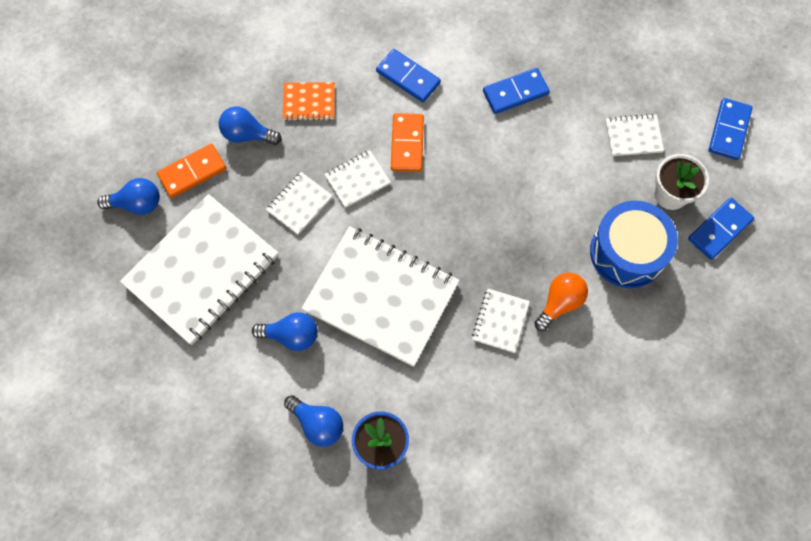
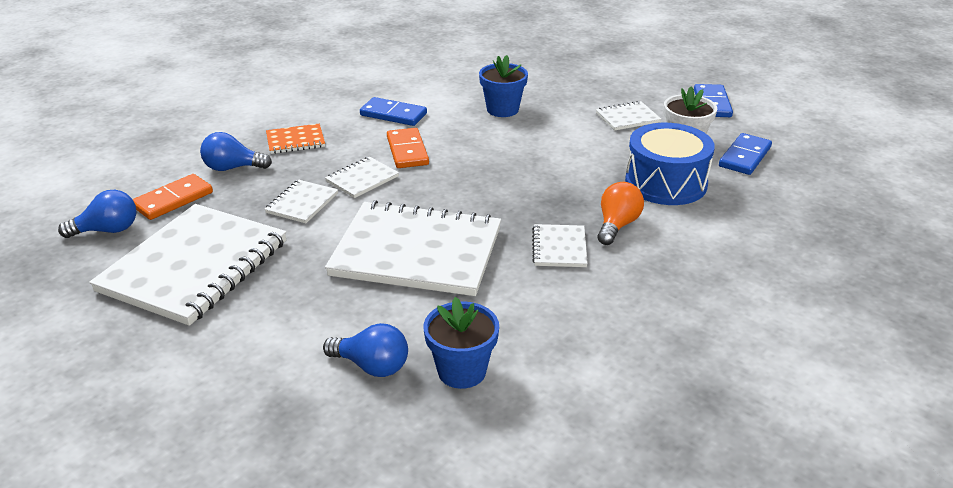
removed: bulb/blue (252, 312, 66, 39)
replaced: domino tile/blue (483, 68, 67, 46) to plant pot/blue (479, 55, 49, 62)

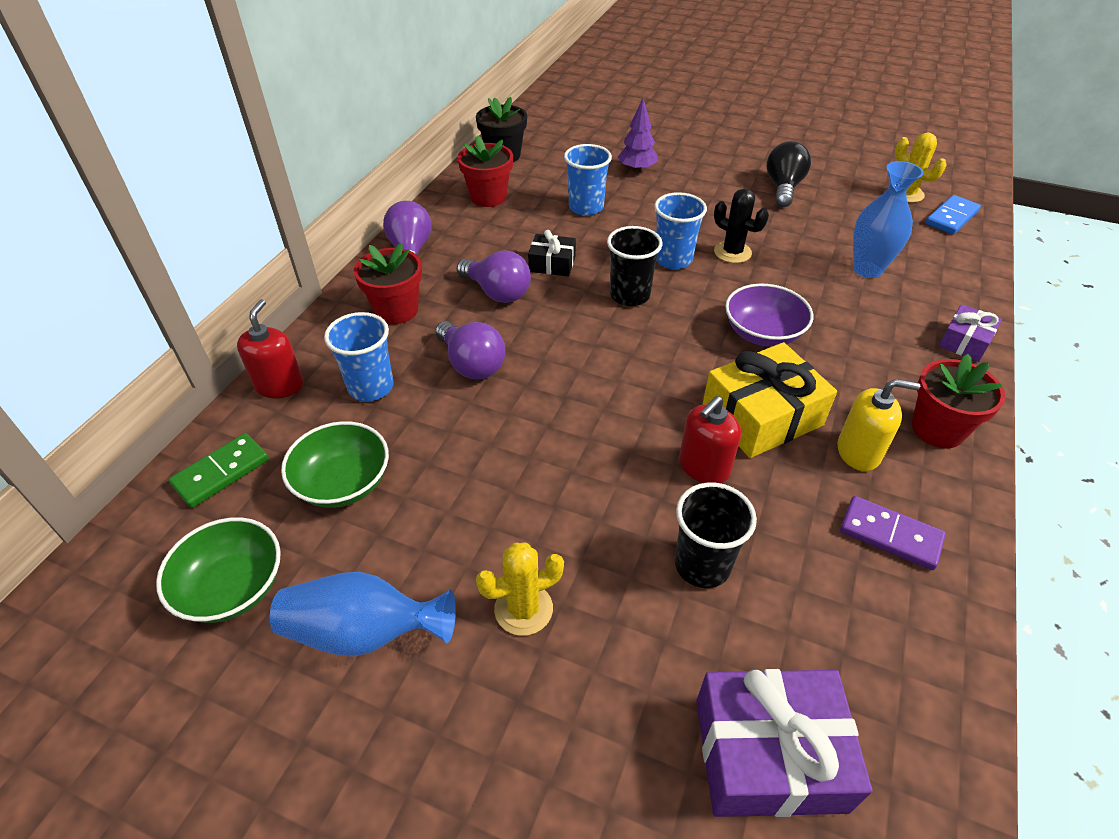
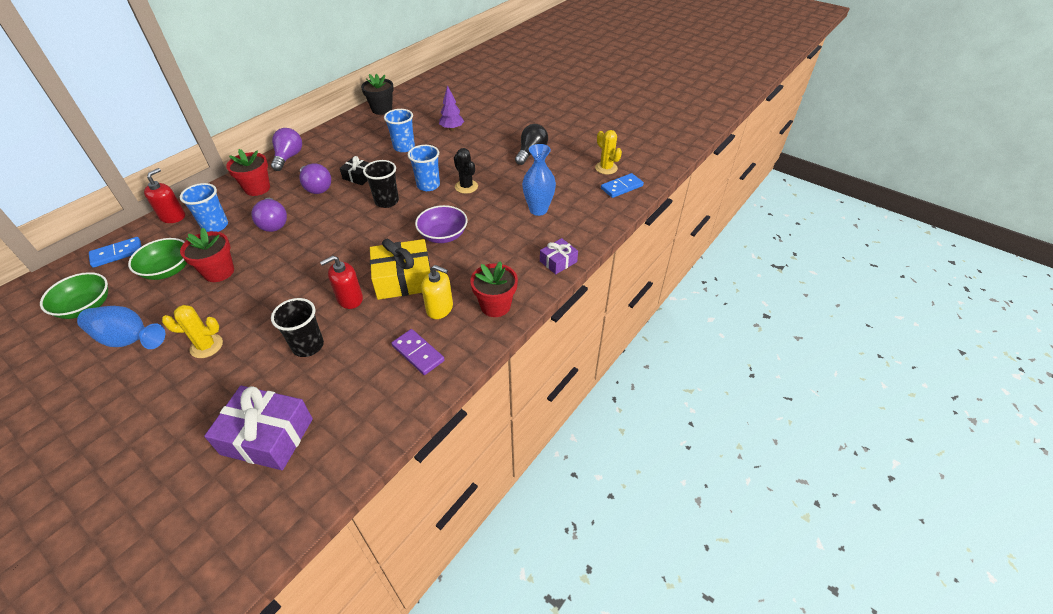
moved: plant pot/red (457, 135, 56, 72) to (180, 228, 54, 54)
recoloured: domino tile/green (169, 433, 100, 75) to domino tile/blue (89, 237, 53, 31)

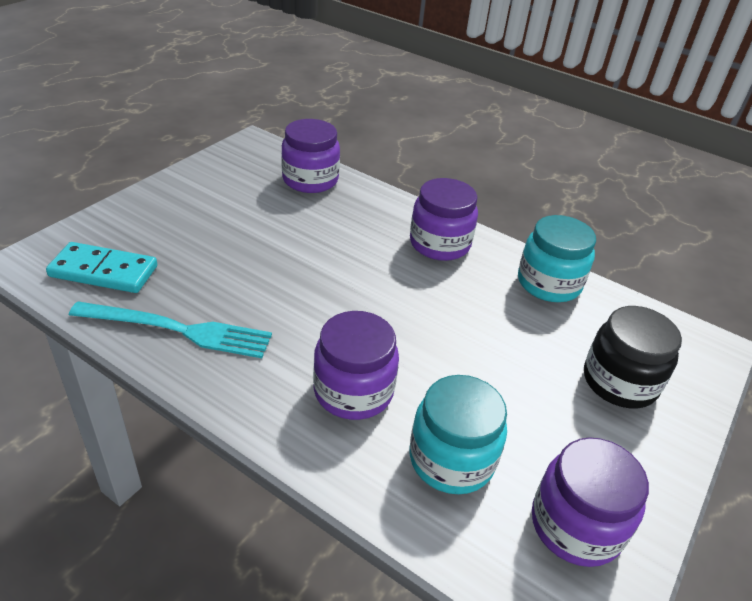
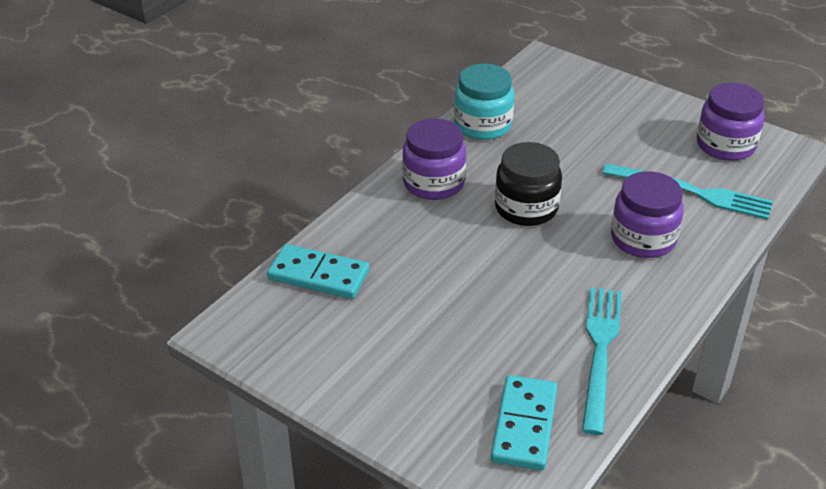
moved: jar/jet-black (584, 306, 98, 103) to (495, 142, 67, 84)
replaced: jar/royal purple (281, 119, 59, 74) to domino tile/aqua (267, 244, 102, 55); jar/aqua (409, 375, 98, 119) to fork/aqua (602, 163, 171, 57)

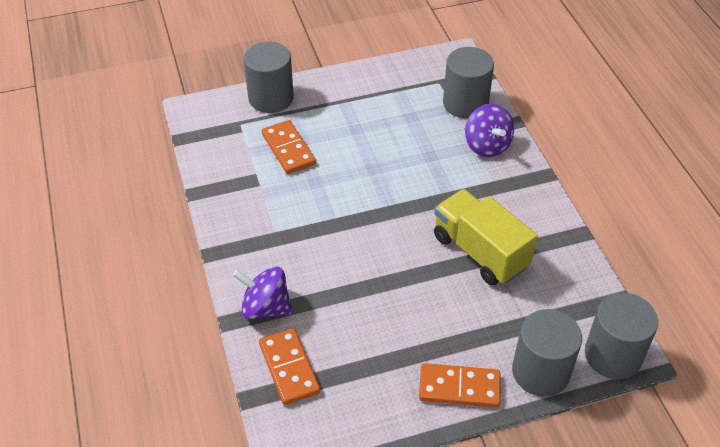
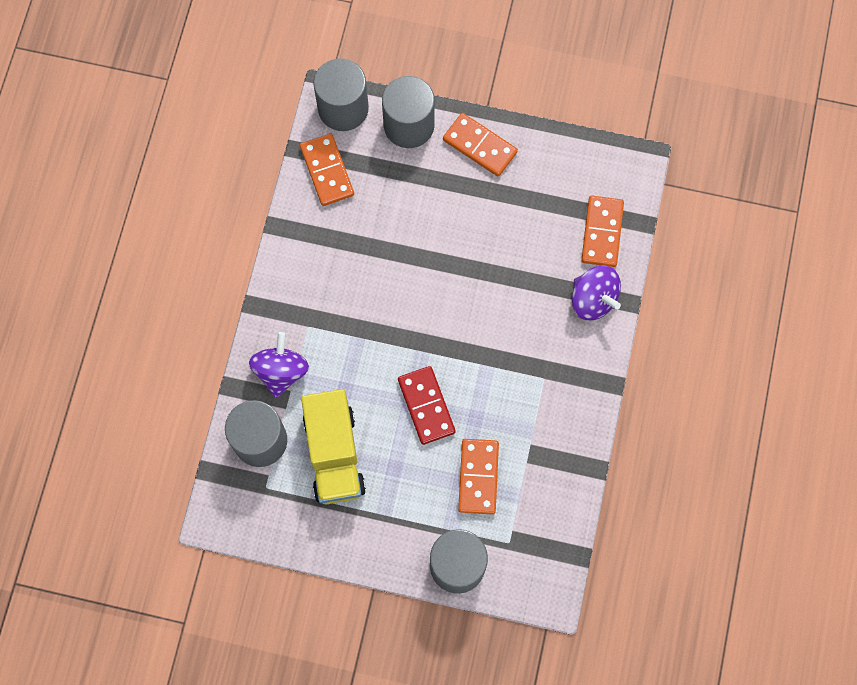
added: domino tile/orange (300, 133, 54, 73); domino tile/red (398, 366, 57, 79)
moved: truck/bright yellow (434, 189, 104, 97) to (301, 389, 65, 115)

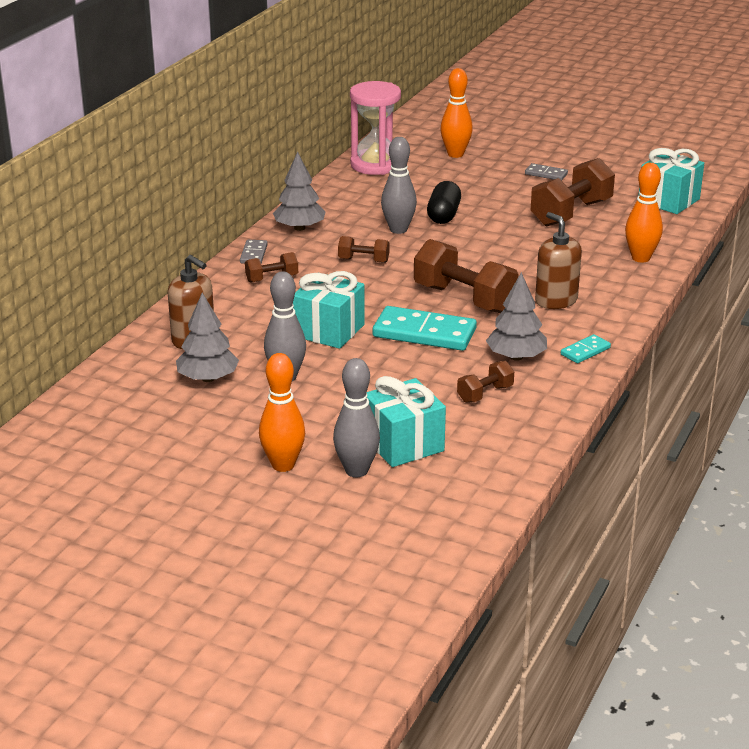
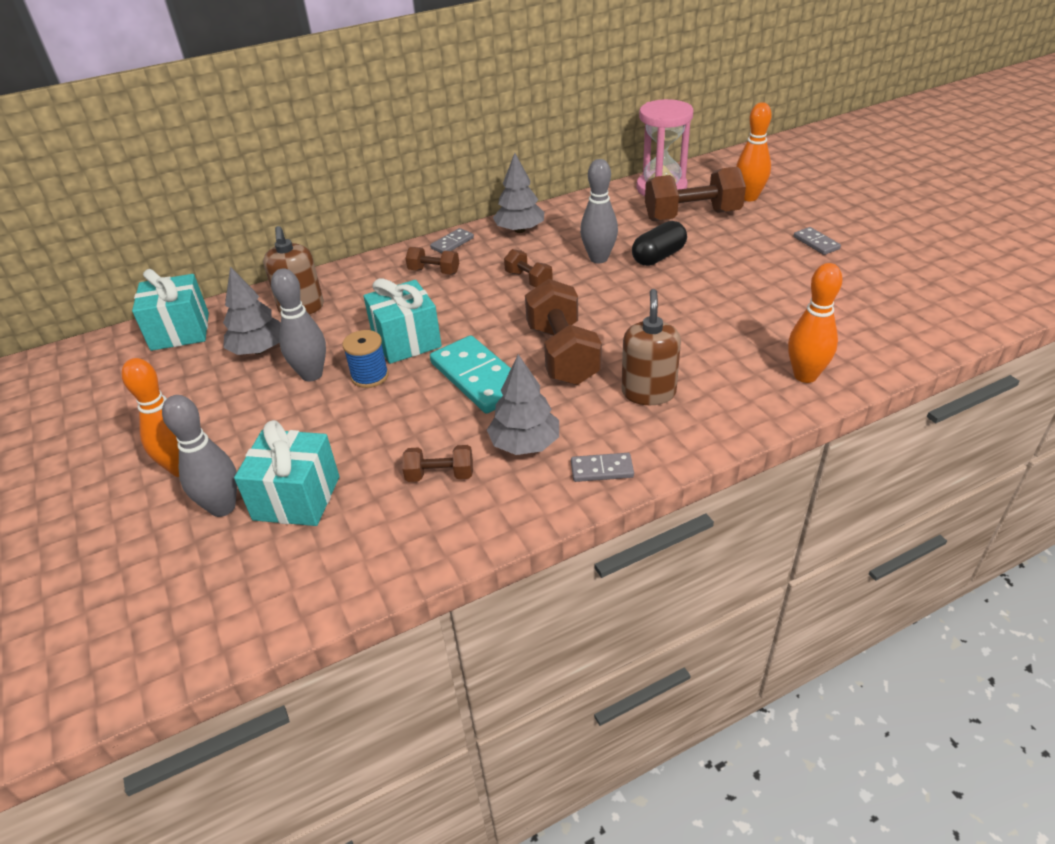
added: reel of thread/blue (342, 330, 47, 58)
moved: free weight/russet (531, 158, 84, 69) to (645, 167, 101, 54); wrapped gift/aqua (638, 148, 66, 66) to (132, 269, 77, 82)
recoloured: domino tile/aqua (561, 334, 50, 29) to domino tile/ash-grey (571, 453, 63, 29)

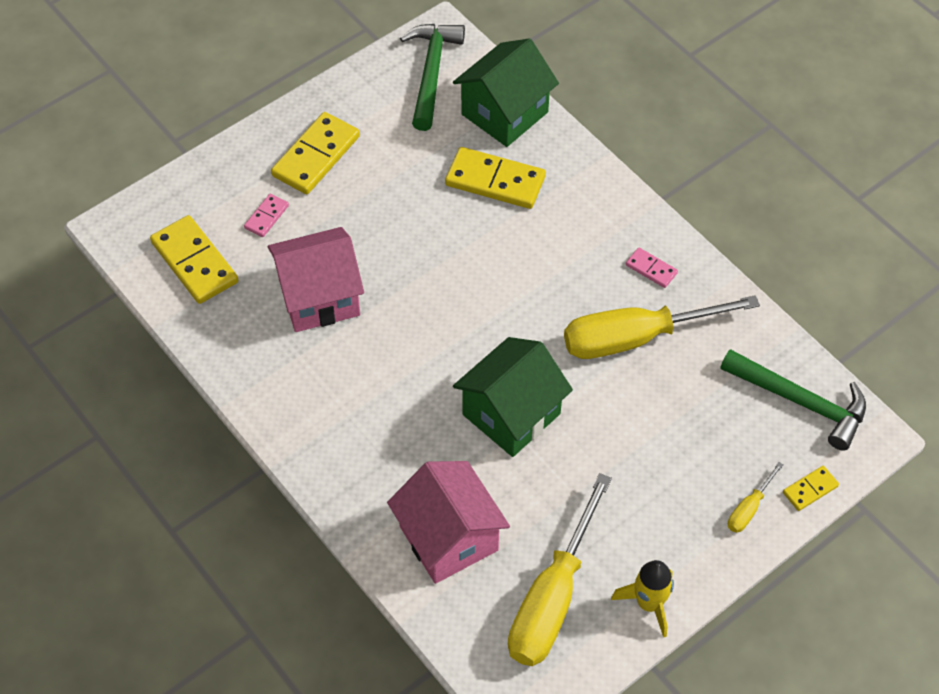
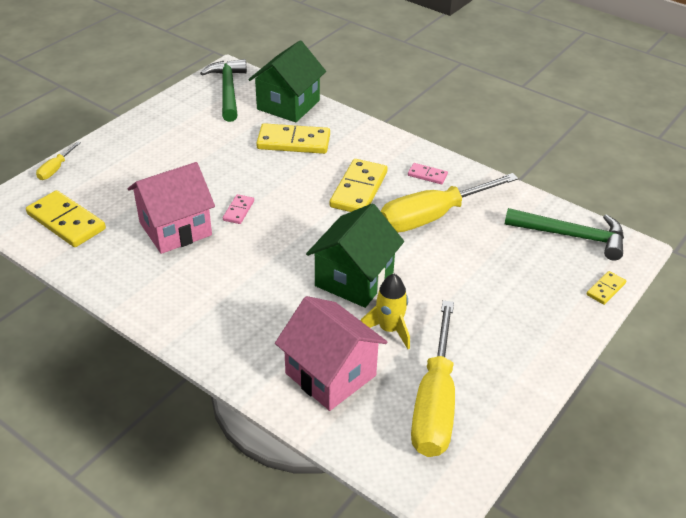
moved: domino tile/pink (244, 194, 45, 43) to (223, 194, 31, 30); domino tile/bright yellow (271, 112, 89, 82) to (330, 159, 58, 53); spaceship/bright yellow (611, 560, 63, 77) to (361, 274, 49, 75); screwdriver/bright yellow (728, 462, 55, 71) to (36, 141, 45, 39)

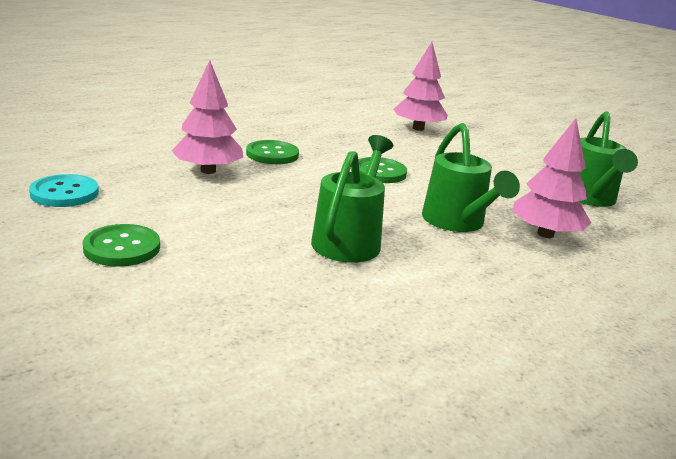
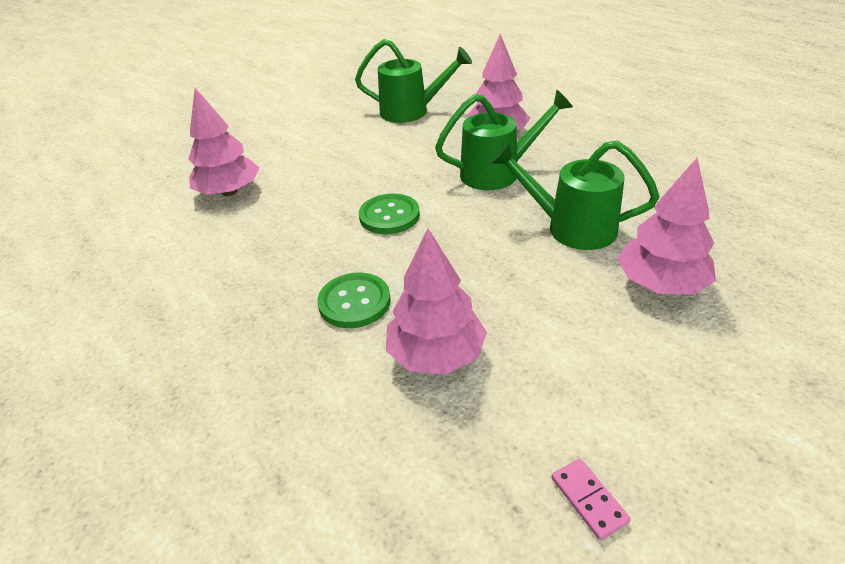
removed: shirt button/green (83, 224, 77, 43)
added: fir tree/pink (618, 158, 98, 137)
replaced: shirt button/aqua (29, 174, 70, 33) to domino tile/pink (551, 459, 80, 81)

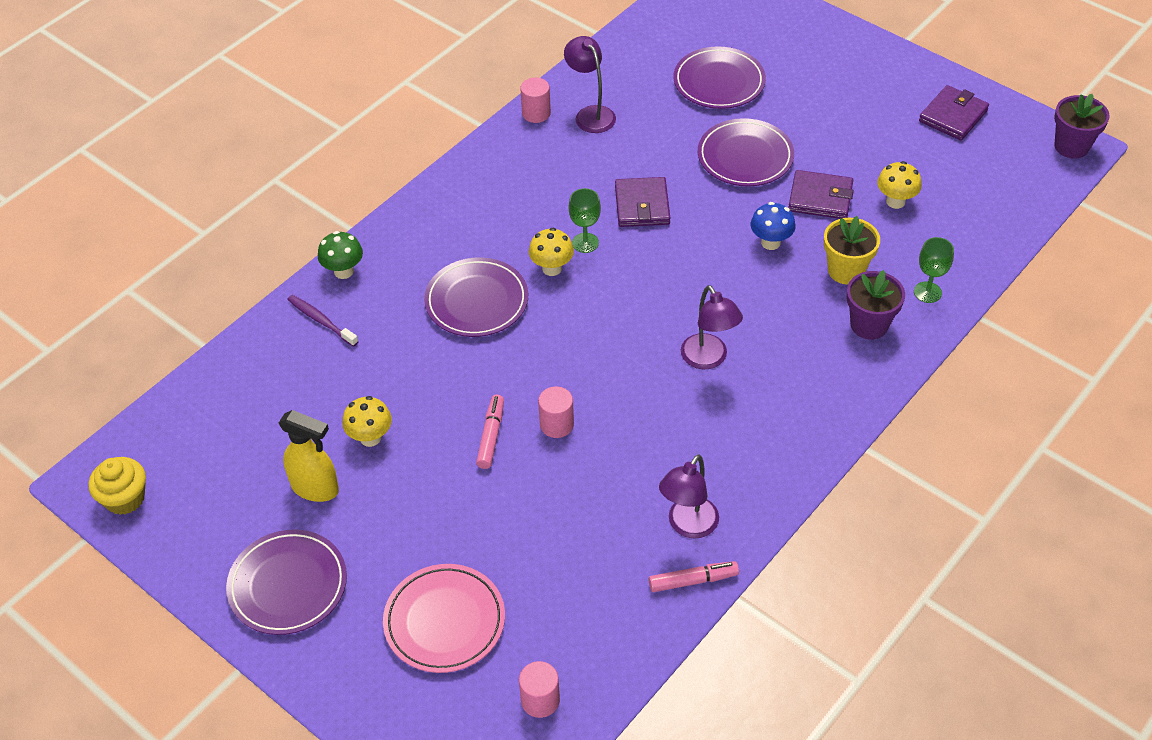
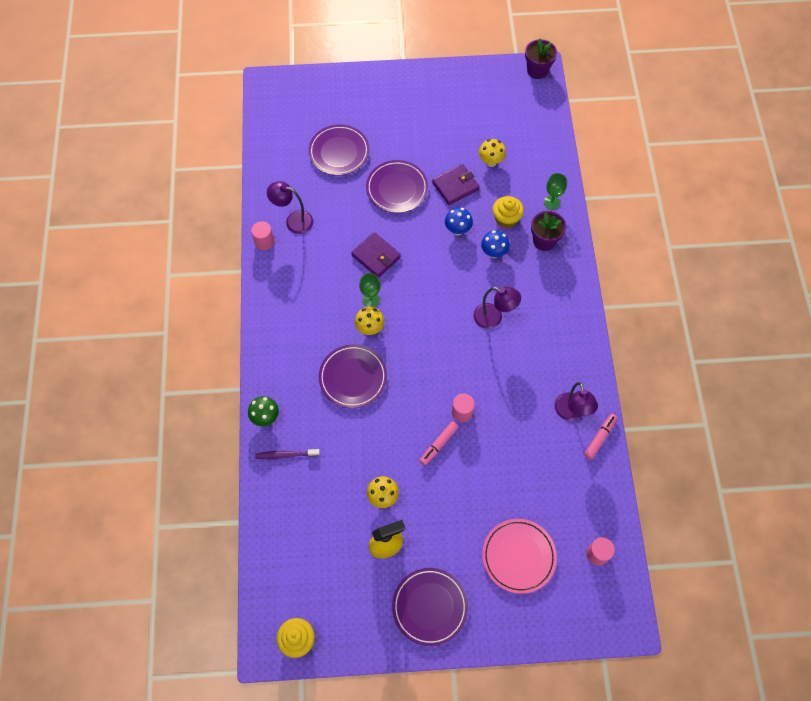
removed: card wallet/royal purple (919, 85, 70, 55)
added: fungus/blue (481, 230, 29, 28)
replaced: plant pot/bright yellow (824, 216, 56, 69) to cupcake/bright yellow (493, 196, 31, 32)
turned: felt pen/pink (476, 395, 28, 74) = (420, 421, 39, 45) 105 degrees counterclockwise

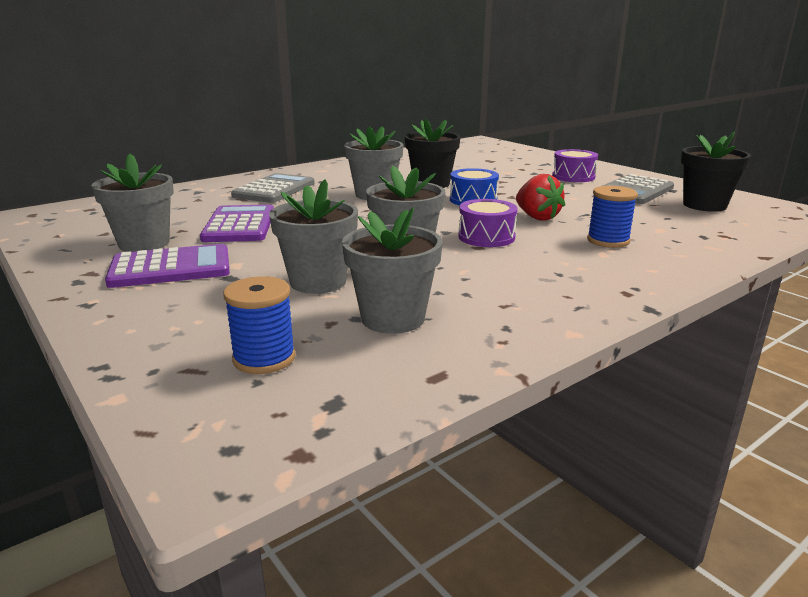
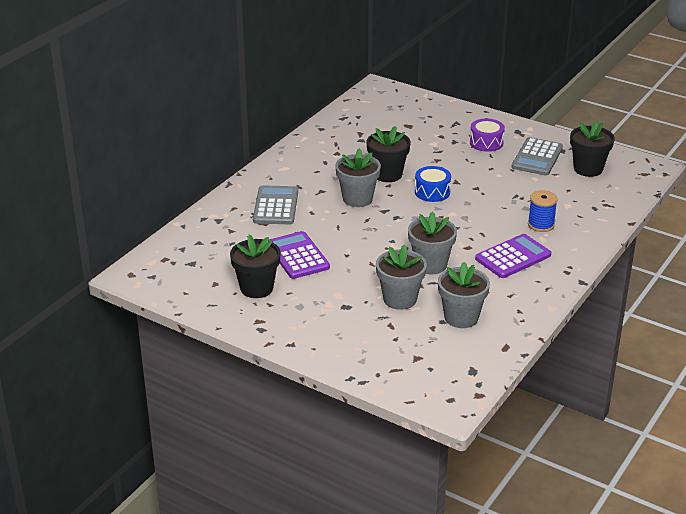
removed: reel of thread/blue (223, 276, 73, 98); drum/royal purple (458, 199, 60, 48); berry/red (516, 174, 49, 47)
moved: pocket calculator/royal purple (105, 244, 125, 44) to (475, 234, 76, 44)
recoloured: plant pot/ash-grey (91, 154, 83, 98) to plant pot/jet-black (230, 235, 51, 63)

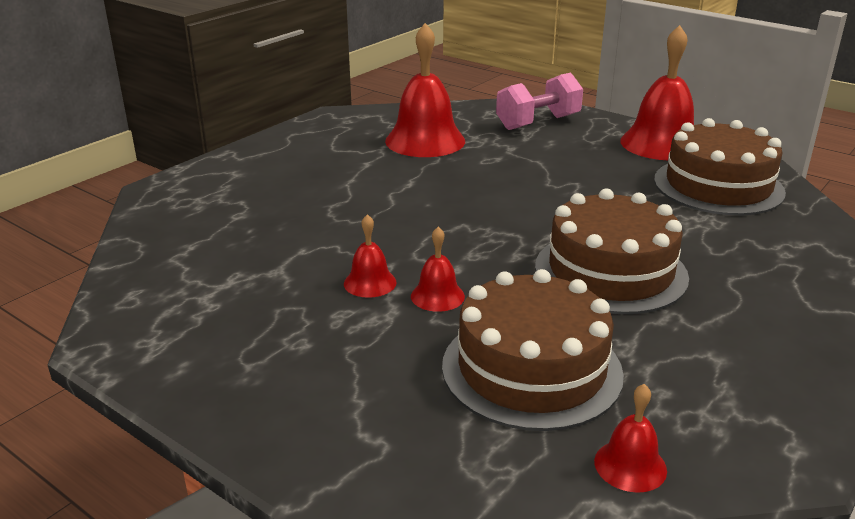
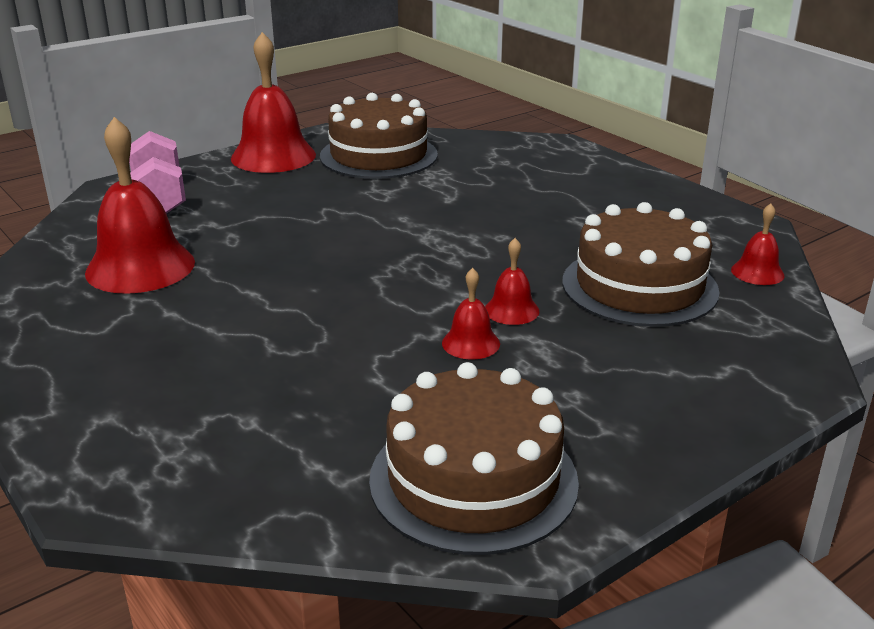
moved: layer cake/russet (535, 188, 154, 126) to (369, 362, 210, 193)

